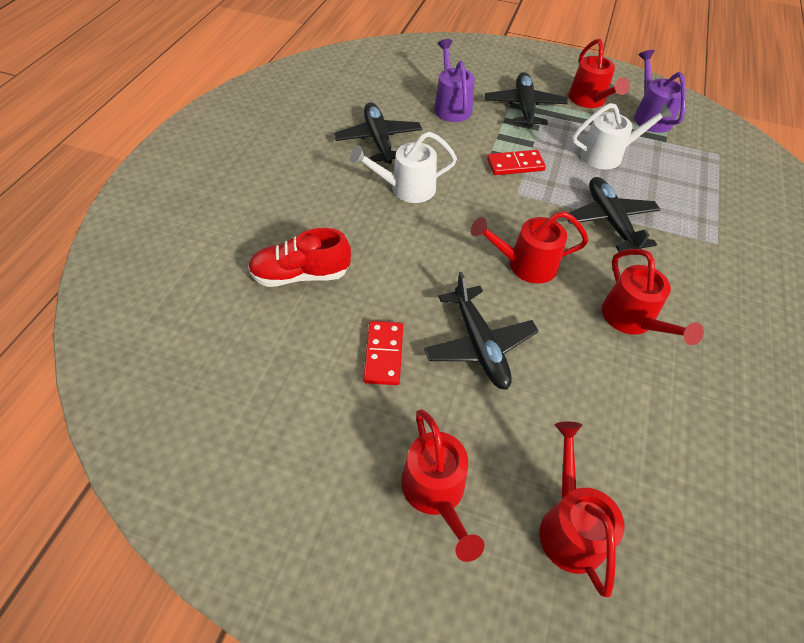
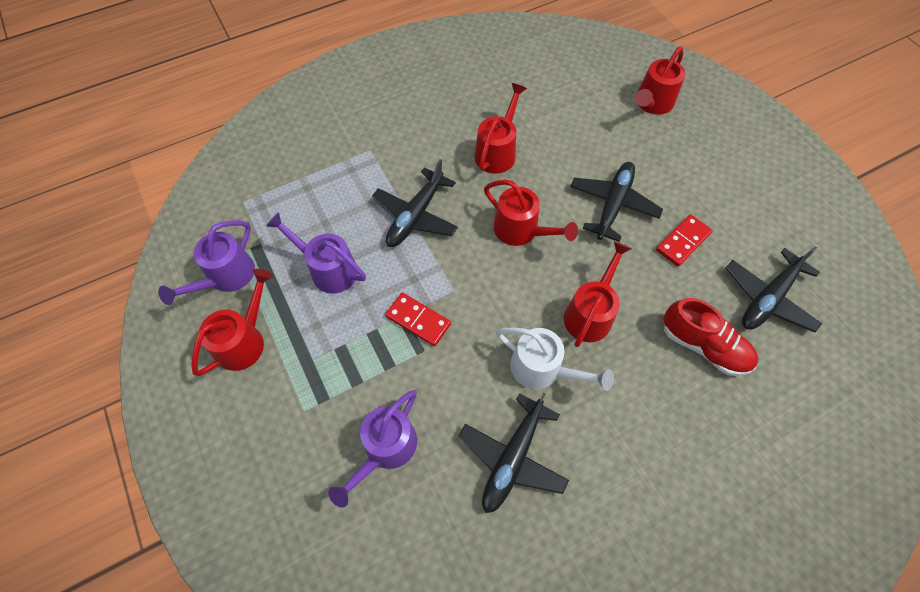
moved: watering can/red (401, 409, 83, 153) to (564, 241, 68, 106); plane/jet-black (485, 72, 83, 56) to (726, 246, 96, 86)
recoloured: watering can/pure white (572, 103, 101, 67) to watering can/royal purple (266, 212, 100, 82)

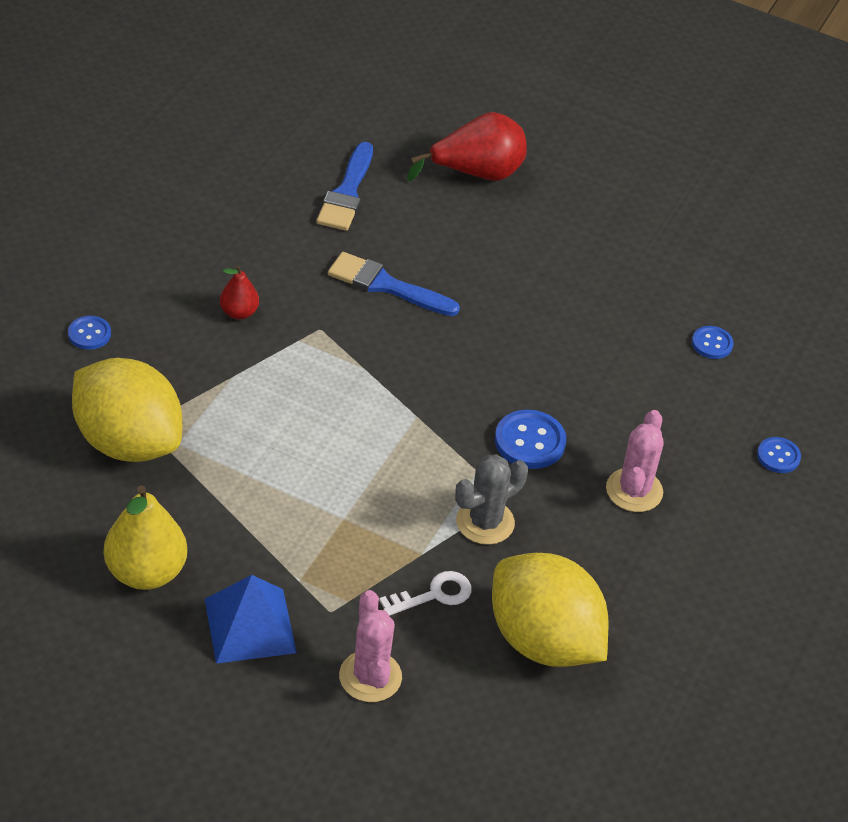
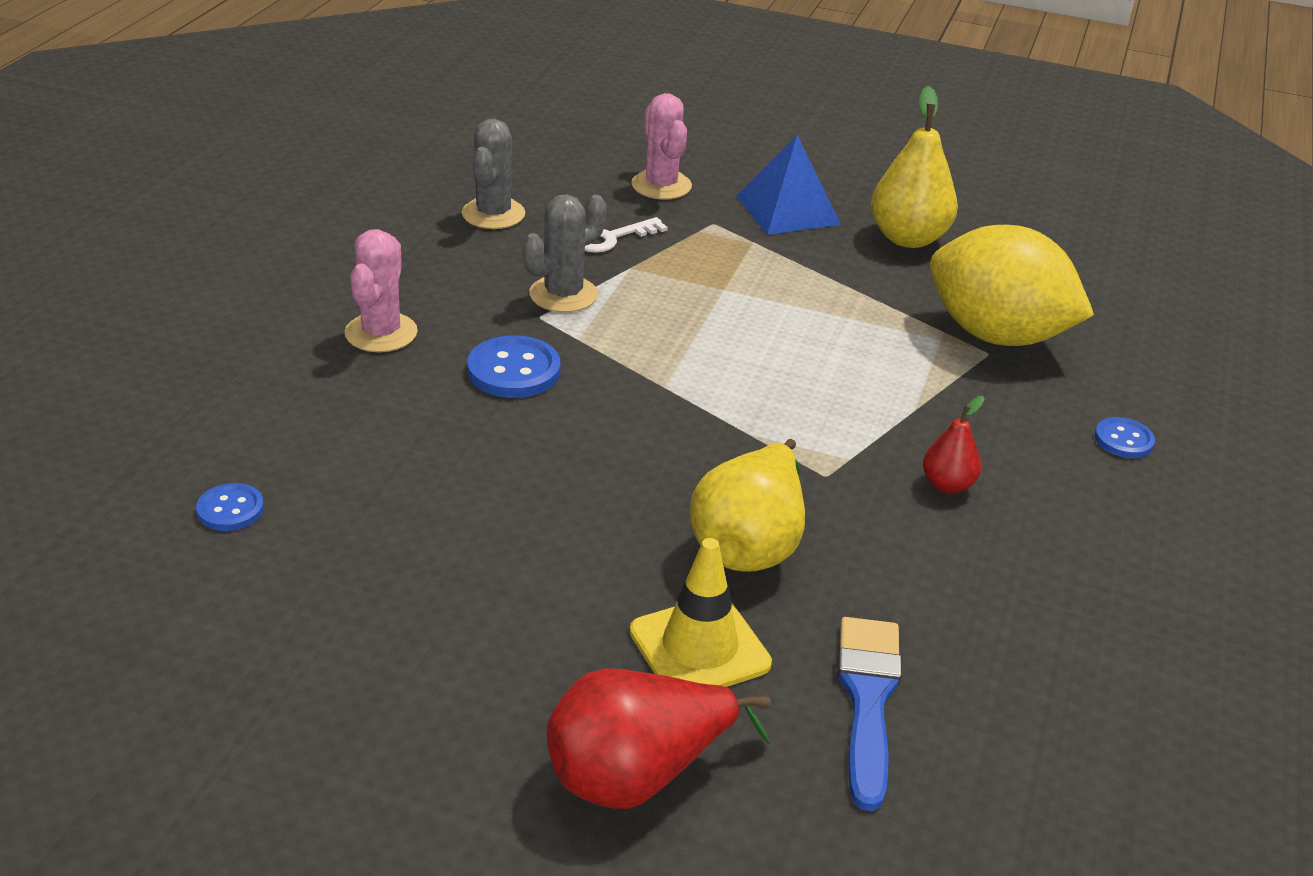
removed: shirt button/blue (757, 437, 44, 36)
added: road cone/bright yellow (630, 538, 142, 149)
replaced: paintbrush/blue (328, 252, 132, 64) to pear/bright yellow (690, 439, 115, 133); lemon/bright yellow (492, 553, 117, 114) to cactus/ash-grey (462, 119, 63, 110)

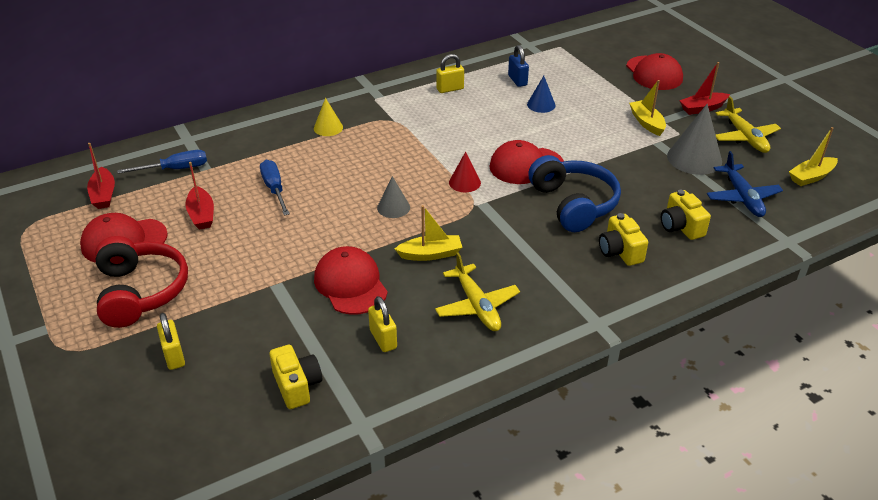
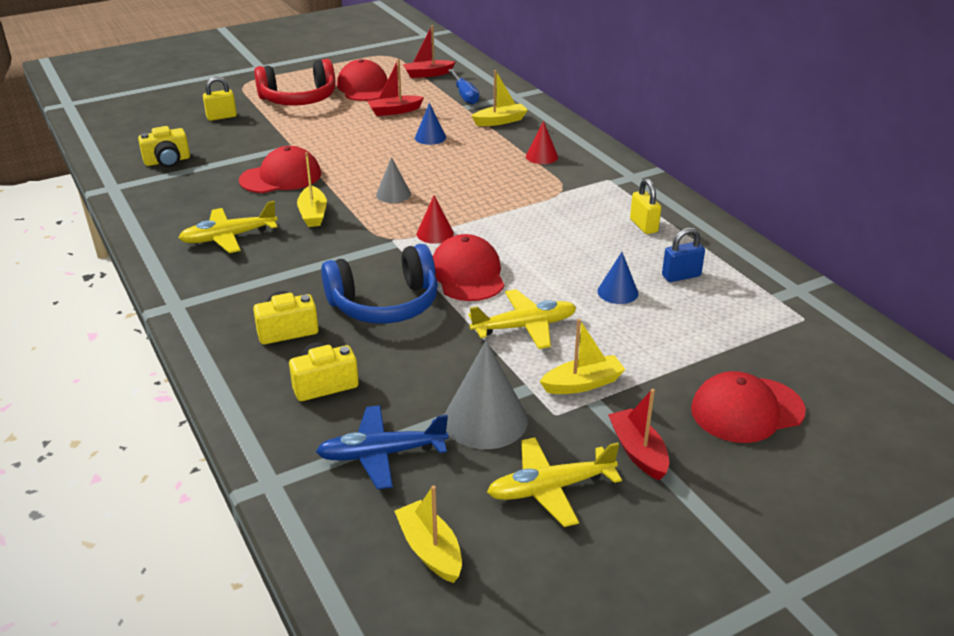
removed: small lock/bright yellow (368, 296, 29, 56)
added: plane/bright yellow (468, 289, 109, 60); sailboat/bright yellow (471, 70, 57, 56)
replaced: screwdriver/blue (260, 160, 30, 56) to cone/blue (415, 103, 31, 42)
recoloured: cone/bright yellow (314, 98, 29, 38) to cone/red (526, 121, 32, 43)

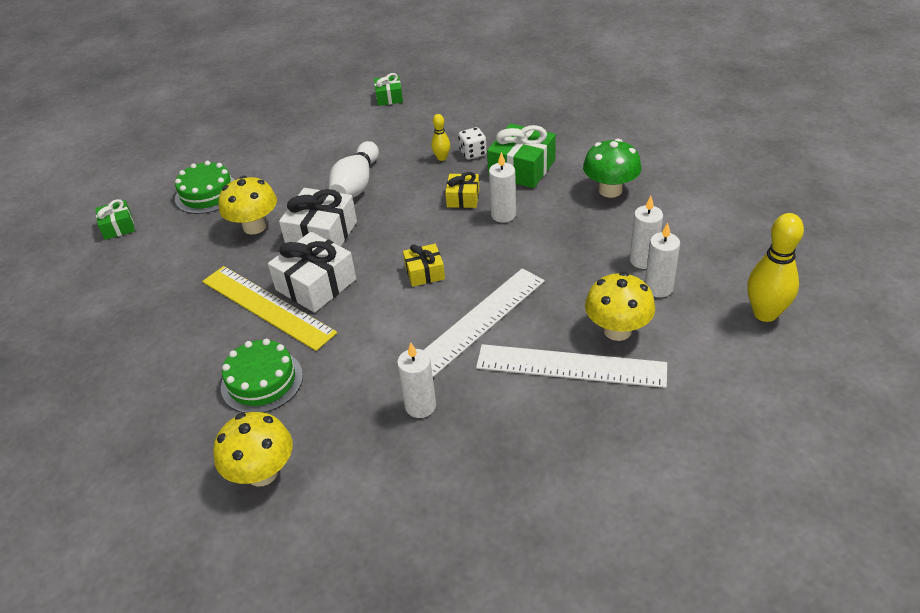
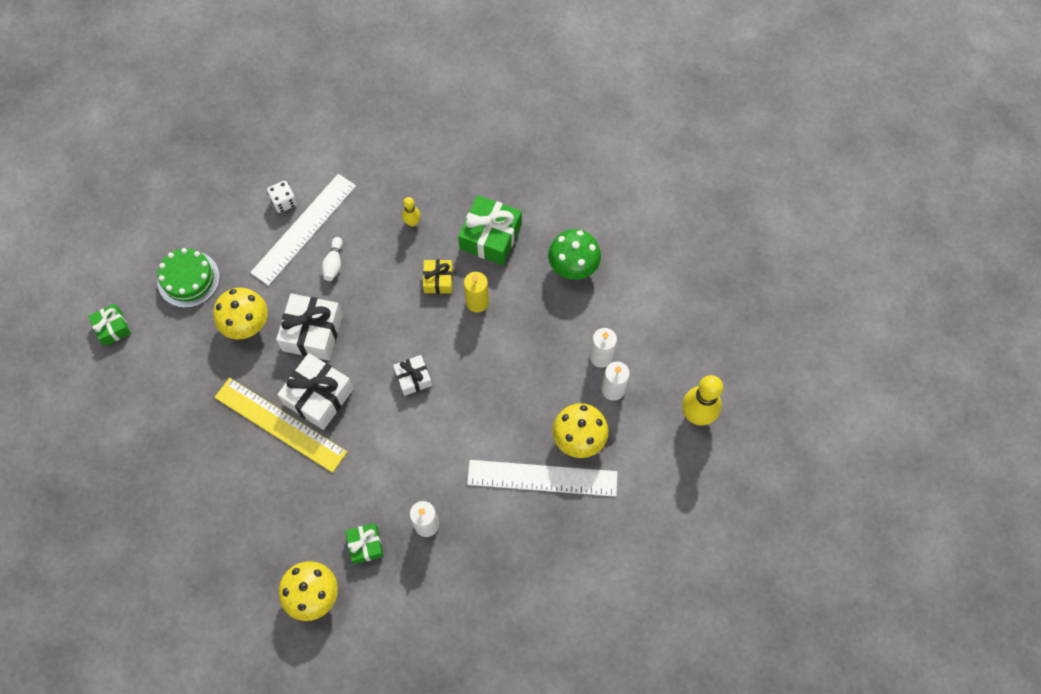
removed: layer cake/green (221, 339, 82, 74)
moved: wrapped gift/green (374, 73, 29, 33) to (345, 523, 39, 41); straightedge/pure white (423, 268, 122, 109) to (250, 174, 106, 112); die/pure white (458, 127, 29, 33) to (267, 181, 30, 32)
recoloured: wrapped gift/bright yellow (403, 244, 42, 43) to wrapped gift/pure white (393, 355, 39, 41); wax candle/pure white (489, 152, 27, 71) to wax candle/bright yellow (464, 272, 25, 41)
resized: tenpin/pure white (329, 141, 50, 57) = (322, 237, 21, 44) x0.51

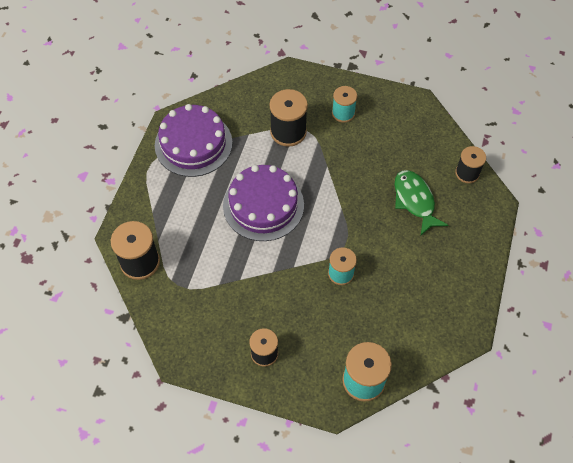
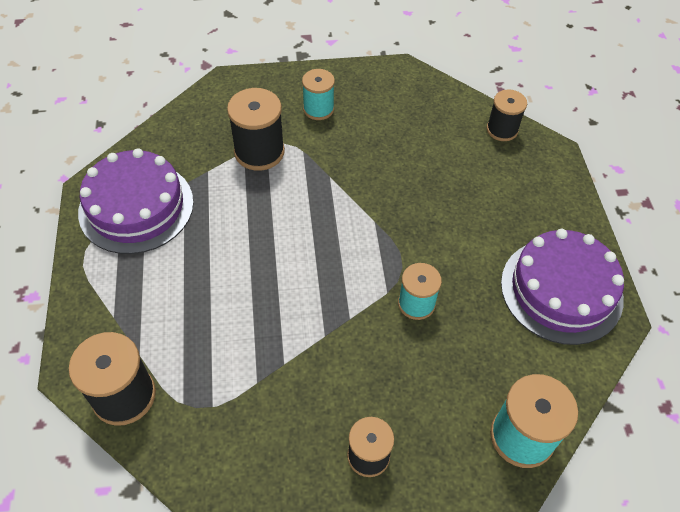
removed: toy fish/green (395, 170, 53, 65)
moved: layer cake/royal purple (223, 165, 81, 76) to (501, 229, 123, 116)

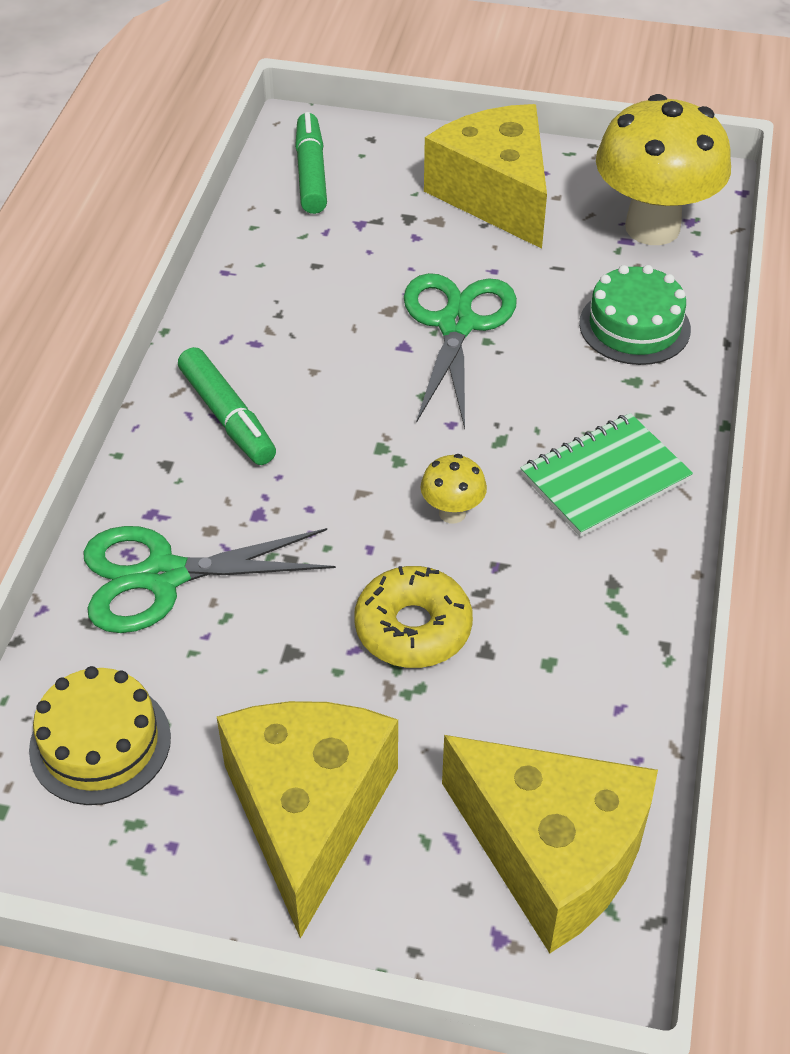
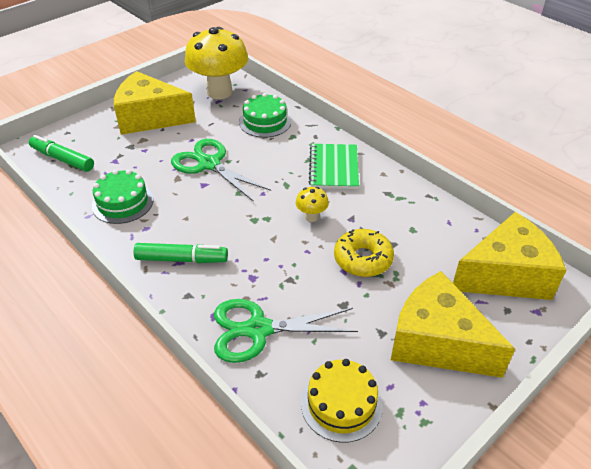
added: layer cake/green (92, 170, 62, 54)
turned: pair of scissors/green (83, 526, 253, 107) = (214, 299, 144, 64) 60 degrees clockwise

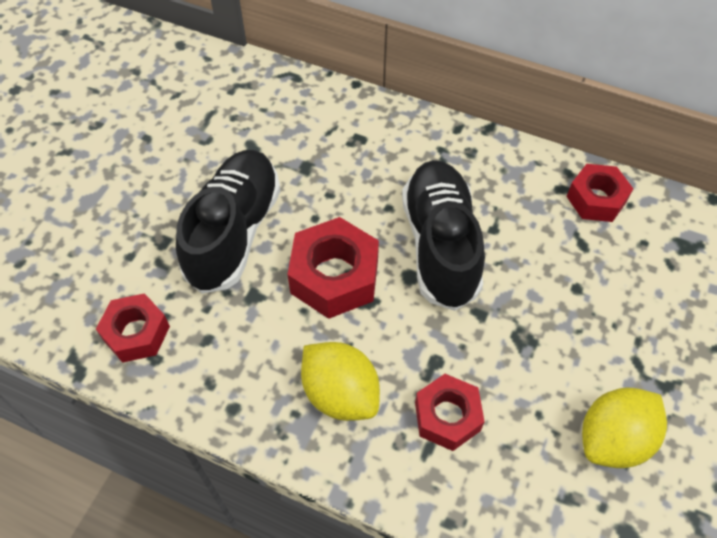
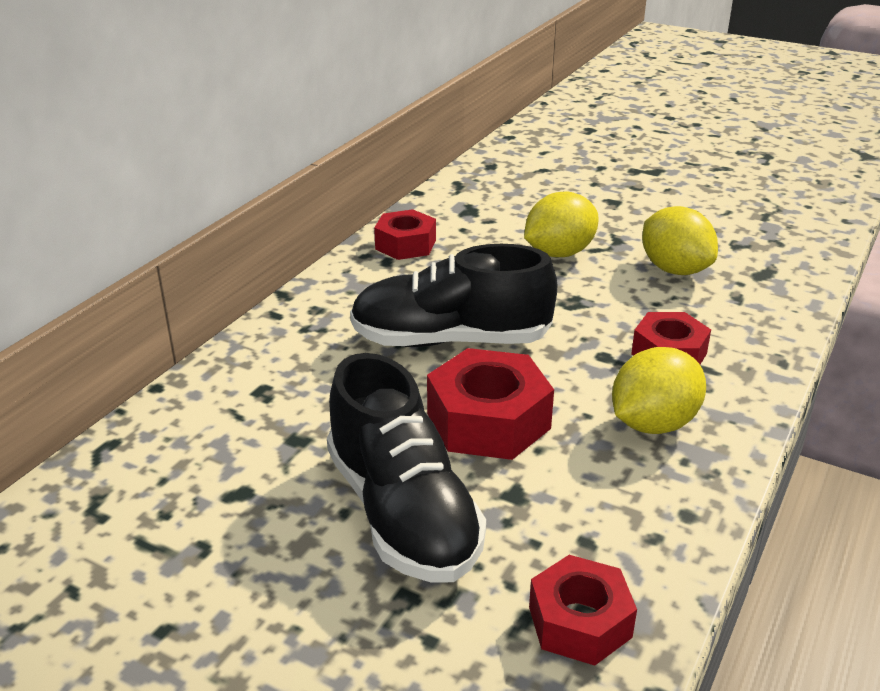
added: lemon/bright yellow (524, 191, 75, 66)
turned: lace-up shoe/jet-black (176, 150, 104, 144) = (327, 353, 159, 229) 135 degrees counterclockwise

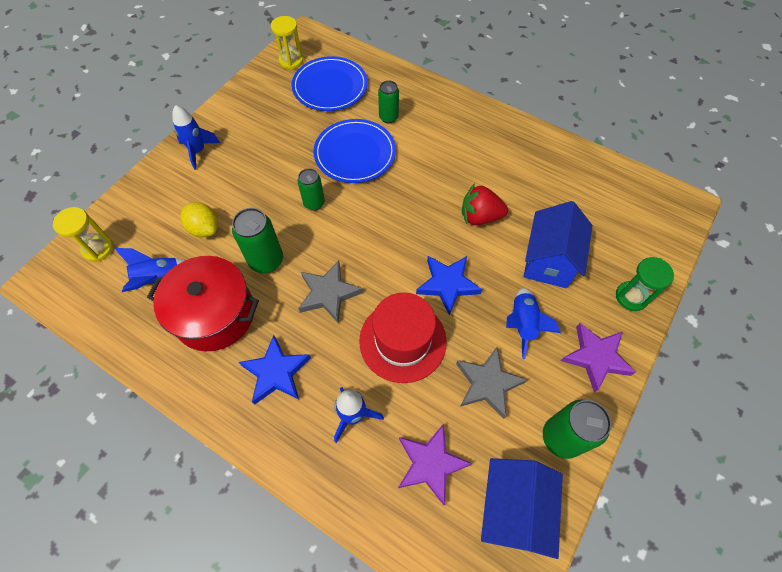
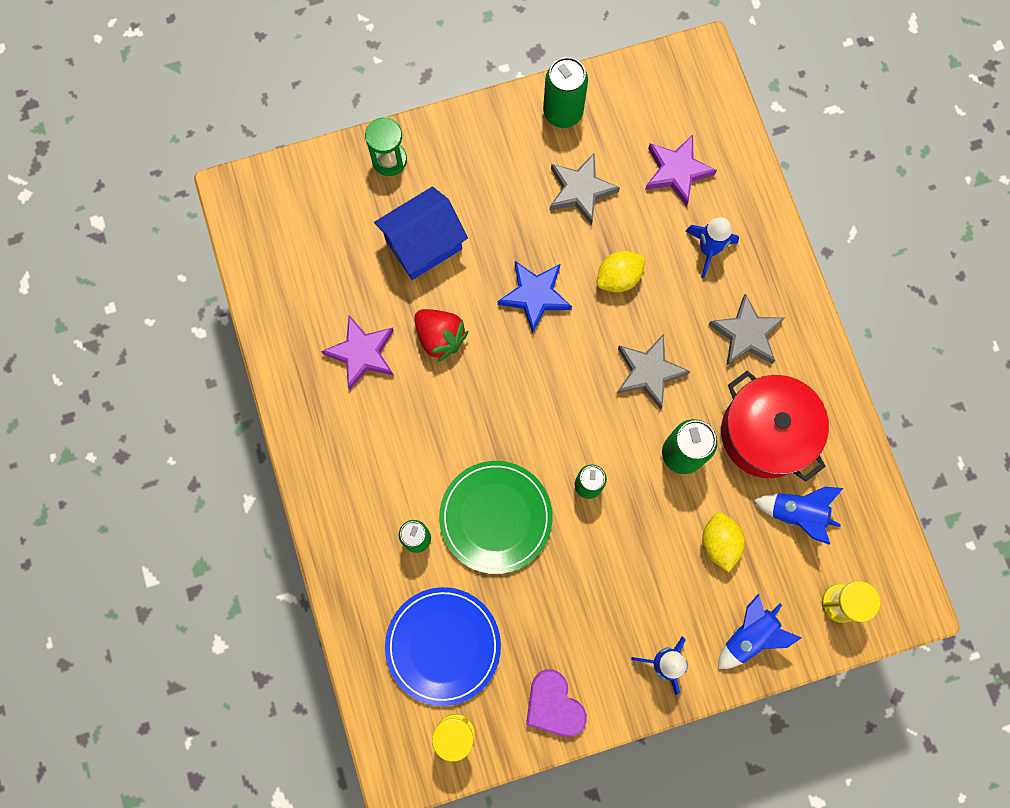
removed: cottage/blue (481, 458, 82, 101)
added: love heart/royal purple (526, 669, 61, 68)
moved: spaceship/blue (506, 288, 55, 71) to (718, 593, 84, 76); five-pointed star/royal purple (561, 323, 75, 69) to (321, 315, 73, 75)
replaced: hat/red (359, 293, 88, 90) to lemon/bright yellow (597, 251, 49, 42)
recoloured: five-pointed star/blue (239, 335, 72, 70) to five-pointed star/ash-grey (709, 293, 76, 73); plate/blue (314, 119, 82, 64) to plate/green (439, 461, 113, 113)

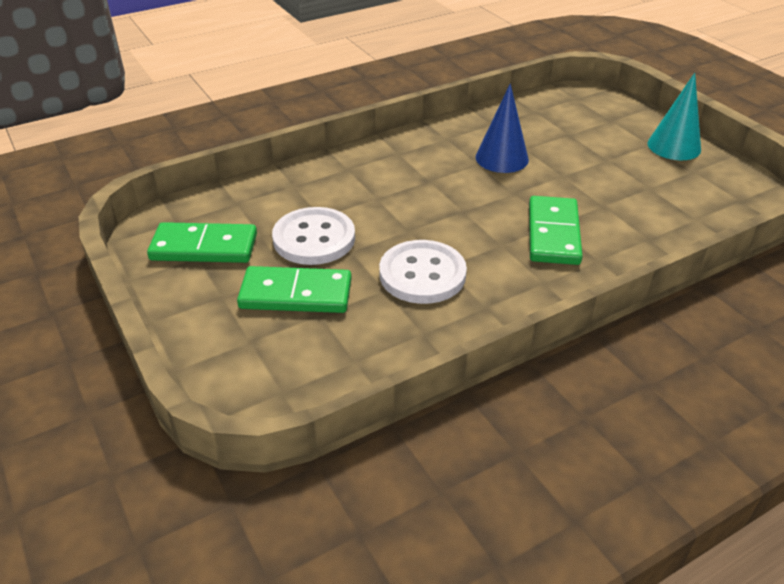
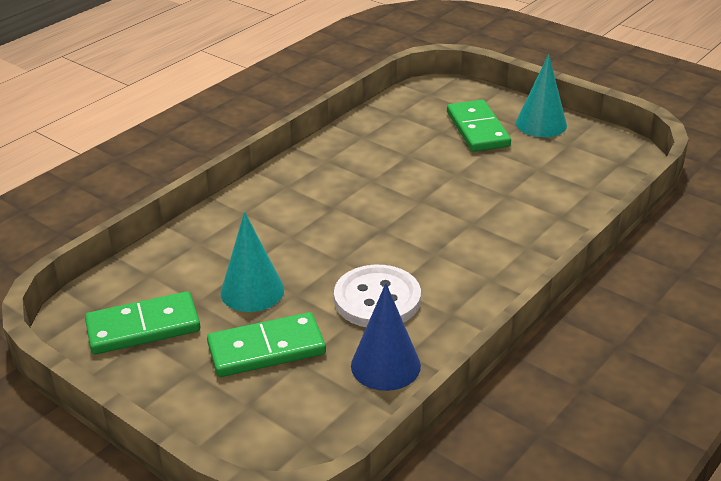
moved: cone/blue (476, 84, 53, 89) to (351, 283, 70, 108); domino tile/green (529, 196, 54, 69) to (447, 100, 64, 52)
replaced: shirt button/pure white (272, 207, 83, 58) to cone/aqua (221, 212, 63, 100)

